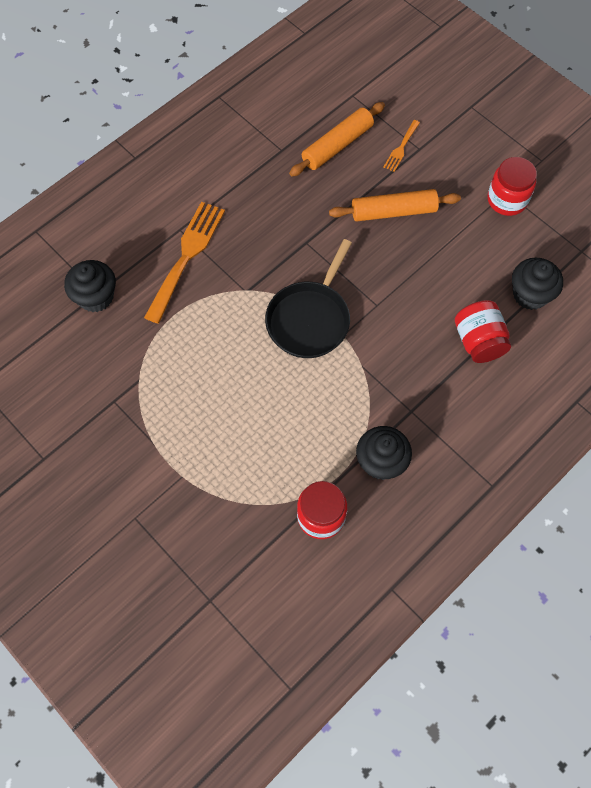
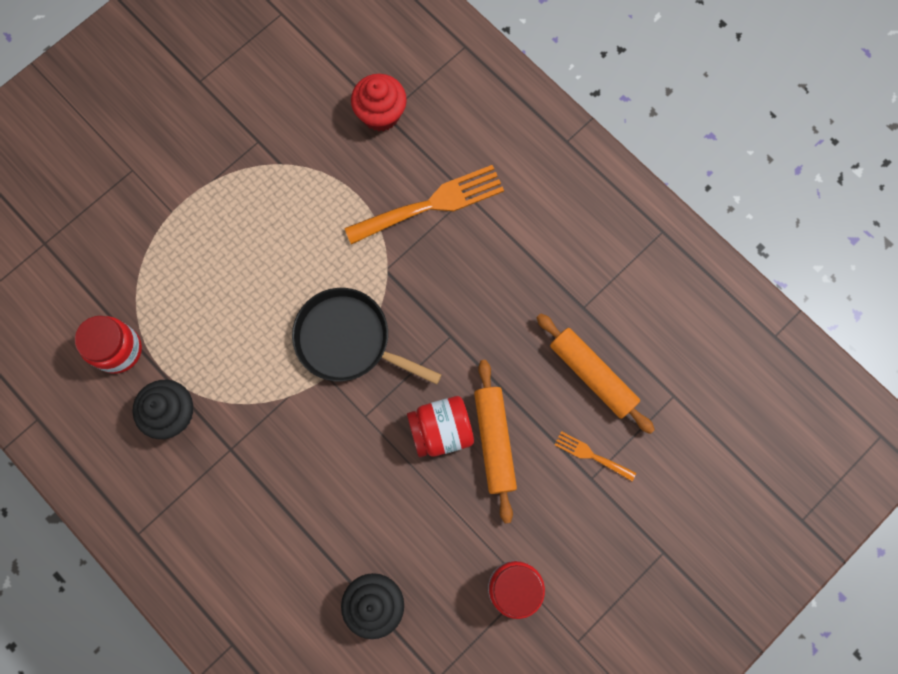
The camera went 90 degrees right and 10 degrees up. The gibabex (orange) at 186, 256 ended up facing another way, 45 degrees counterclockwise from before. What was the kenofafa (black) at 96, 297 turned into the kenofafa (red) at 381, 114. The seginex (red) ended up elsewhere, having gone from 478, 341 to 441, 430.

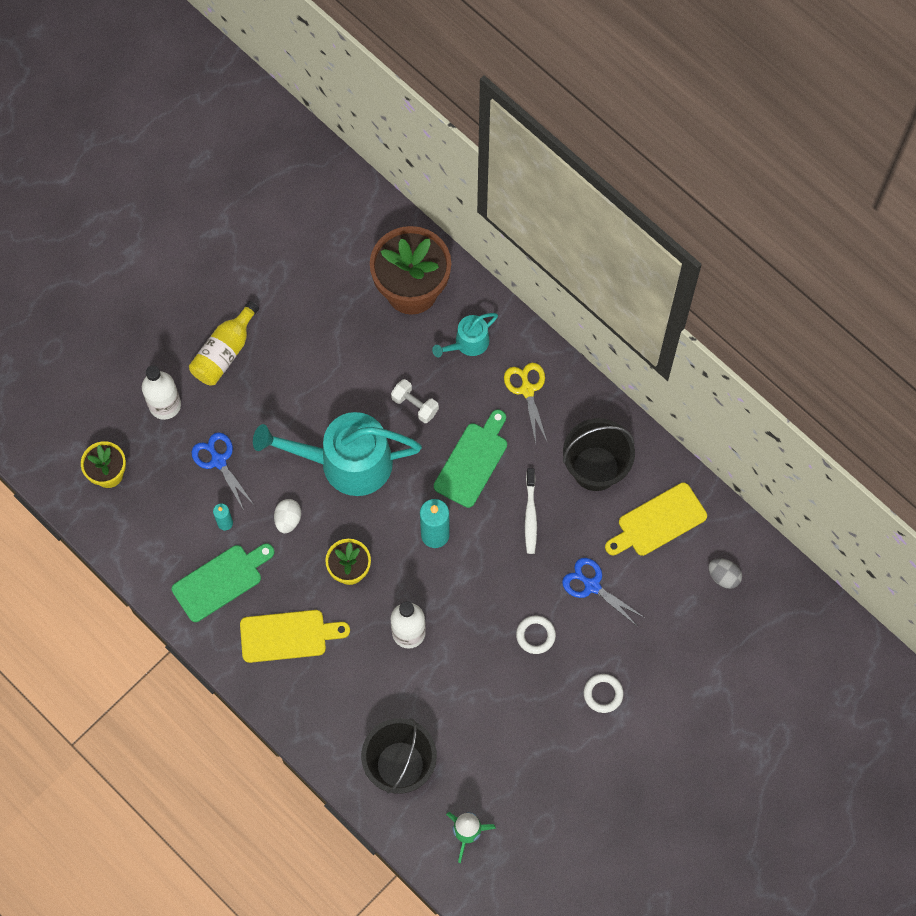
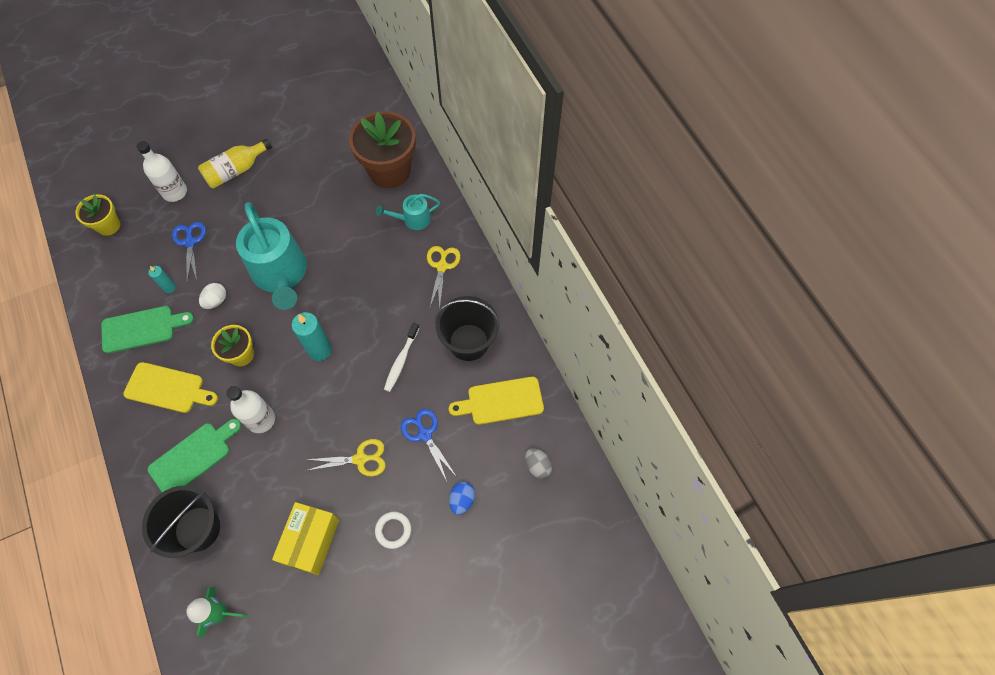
The camera went 20 degrees right and 5 degrees down. The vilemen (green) ended up elsewhere, having gone from 473, 461 to 193, 457. The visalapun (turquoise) at 346, 462 ended up facing another way, 135 degrees counterclockwise from before. The second view gained the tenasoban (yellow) at 311, 541. Where the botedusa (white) stood at 535, 635, the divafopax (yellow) came to stand at 360, 459. The second view gained the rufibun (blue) at 462, 500. The second view lost the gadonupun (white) at 415, 405.

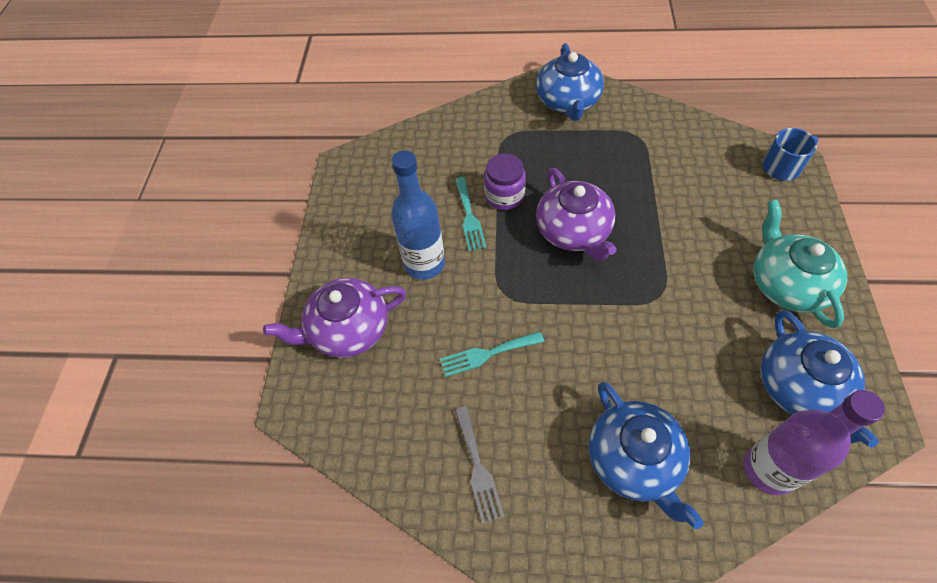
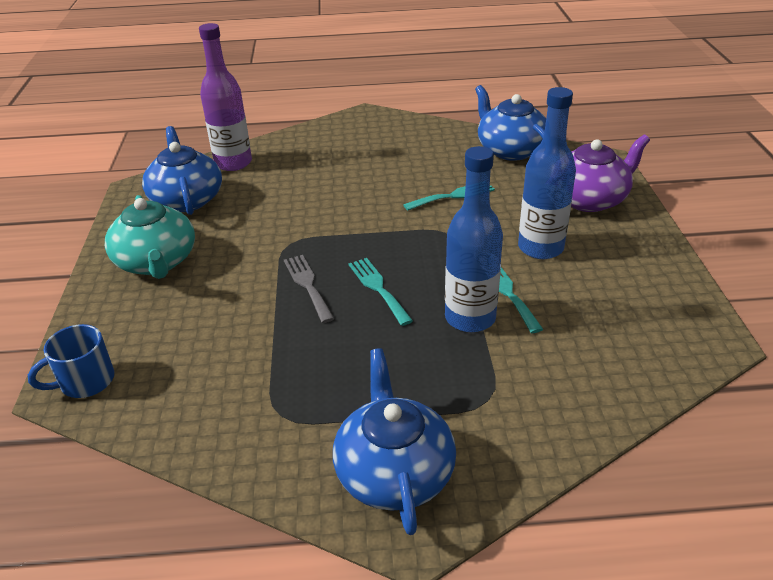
The camera went 170 degrees right and 20 degrees down. The gibabex (grey) ended up elsewhere, having gone from 478, 468 to 307, 285. Where the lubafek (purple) stood at 574, 231, the gibabex (turquoise) came to stand at 378, 288. Where the seginex (purple) stood at 504, 196, the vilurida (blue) came to stand at 470, 318. The lubafek (blue) ended up elsewhere, having gone from 634, 460 to 510, 150.

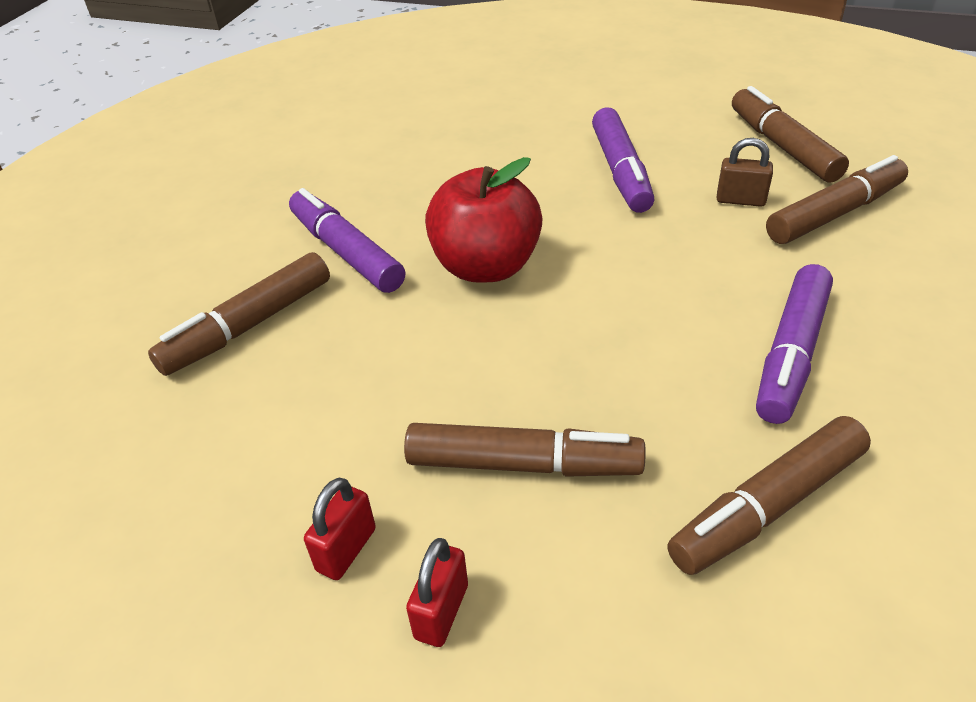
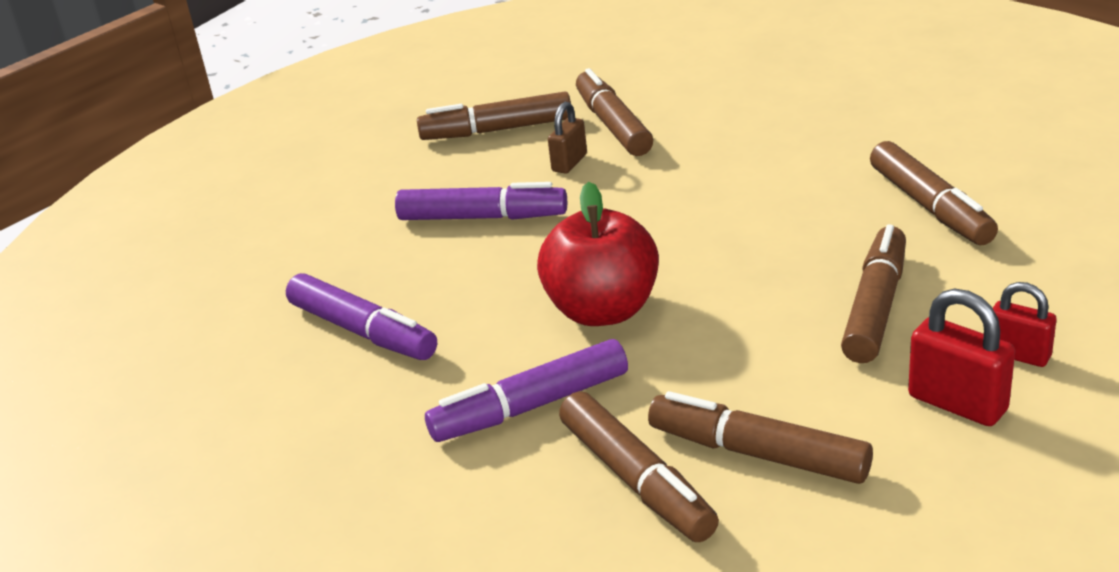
The camera went 75 degrees left and 10 degrees down. The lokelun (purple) ended up elsewhere, having gone from 791, 354 to 363, 331. The second view gained the lokelun (brown) at 758, 453. The size of the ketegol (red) at 346, 549 changed by a factor of 1.51.

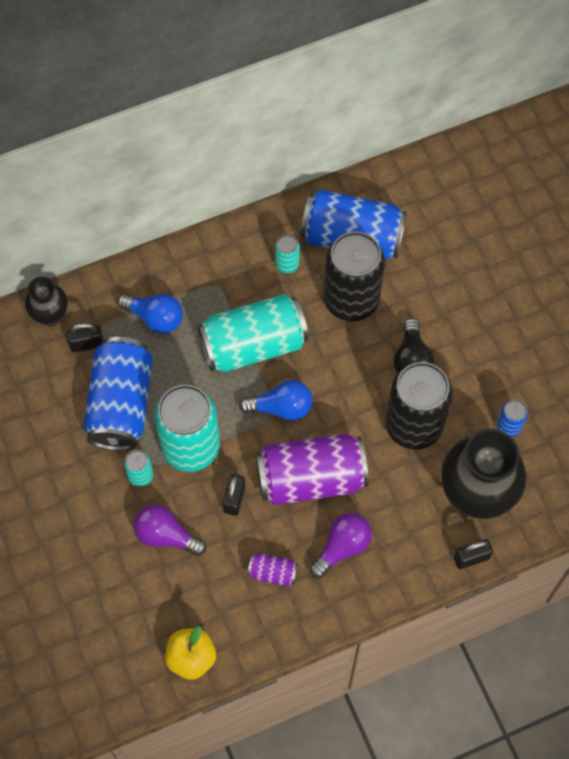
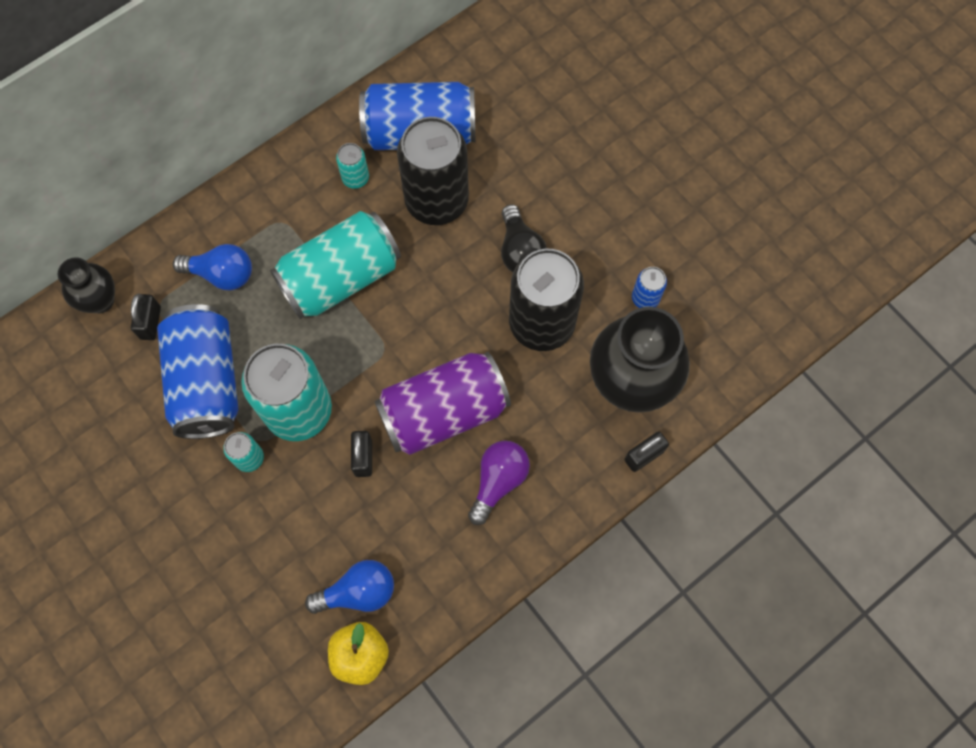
The camera went 15 degrees left and 5 degrees up. The ketegol (black) at 87, 344 ended up facing another way, 60 degrees counterclockwise from before. The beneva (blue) ended up elsewhere, having gone from 281, 408 to 358, 592. The second view lost the beneva (purple) at 166, 536. The second view lost the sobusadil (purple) at 273, 573.

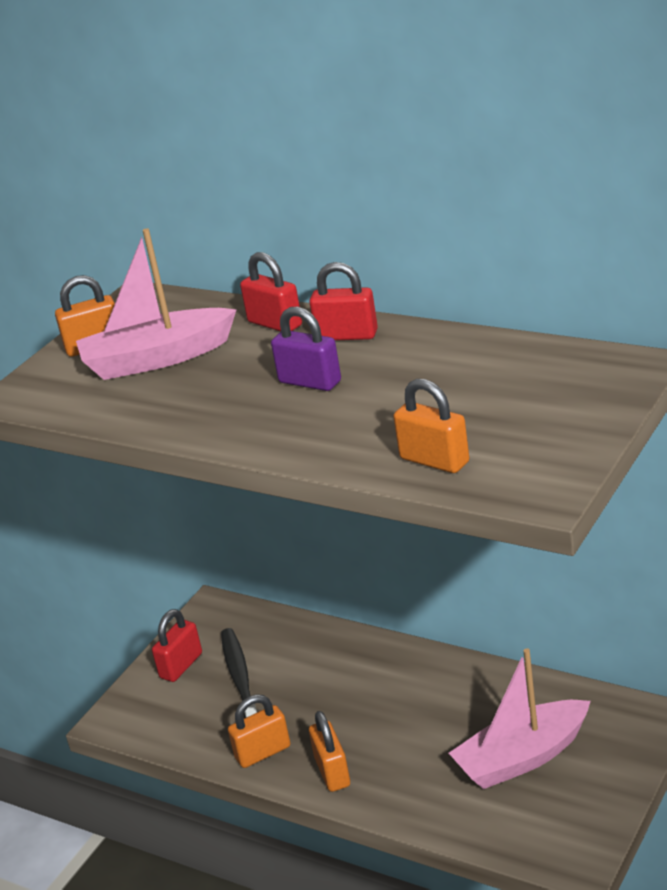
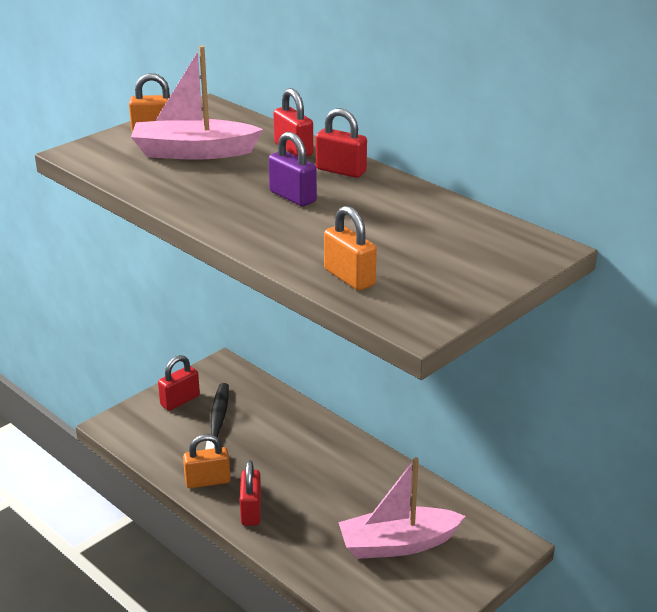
The camera went 10 degrees right and 0 degrees up. What was the ketegol (orange) at 332, 772 turned into the ketegol (red) at 251, 511.

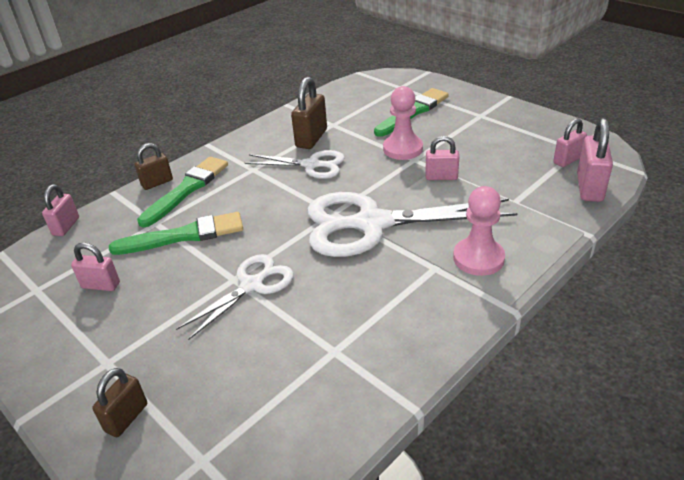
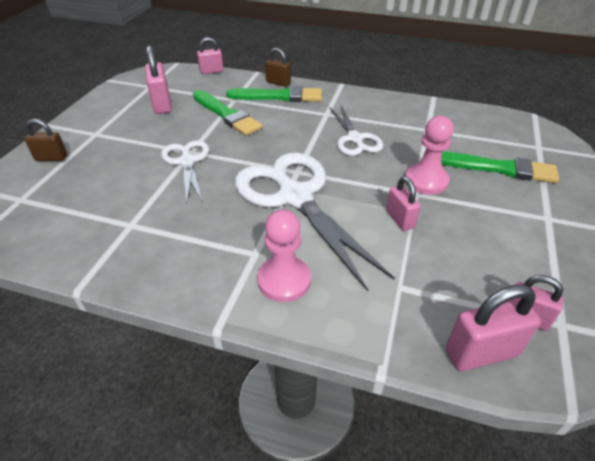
The camera went 60 degrees right and 5 degrees up. The size of the ketegol (pink) at 101, 285 changed by a factor of 1.54. The divafopax (white) at 252, 285 ended up facing another way, 120 degrees counterclockwise from before. The second view lost the ketegol (brown) at 311, 138.

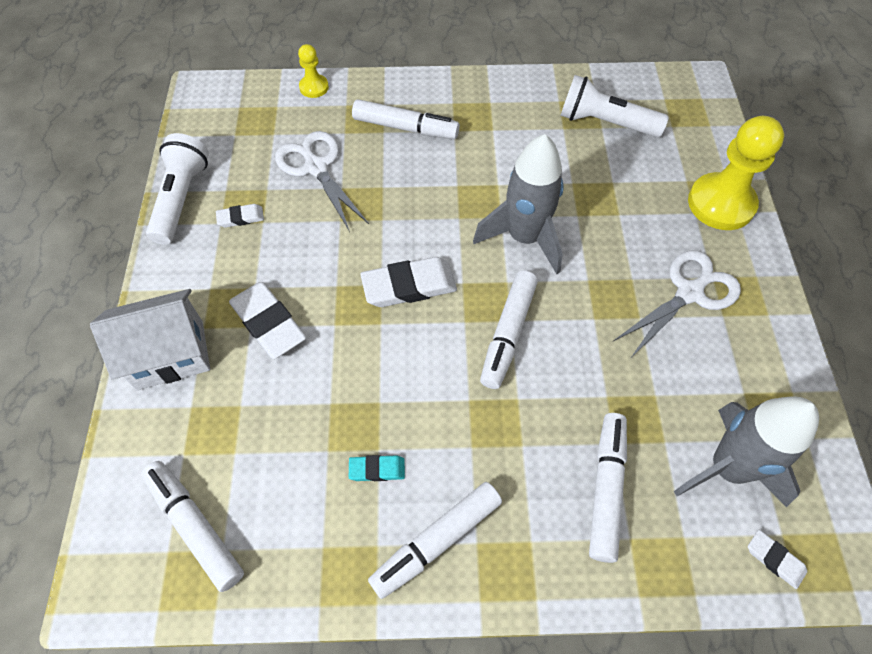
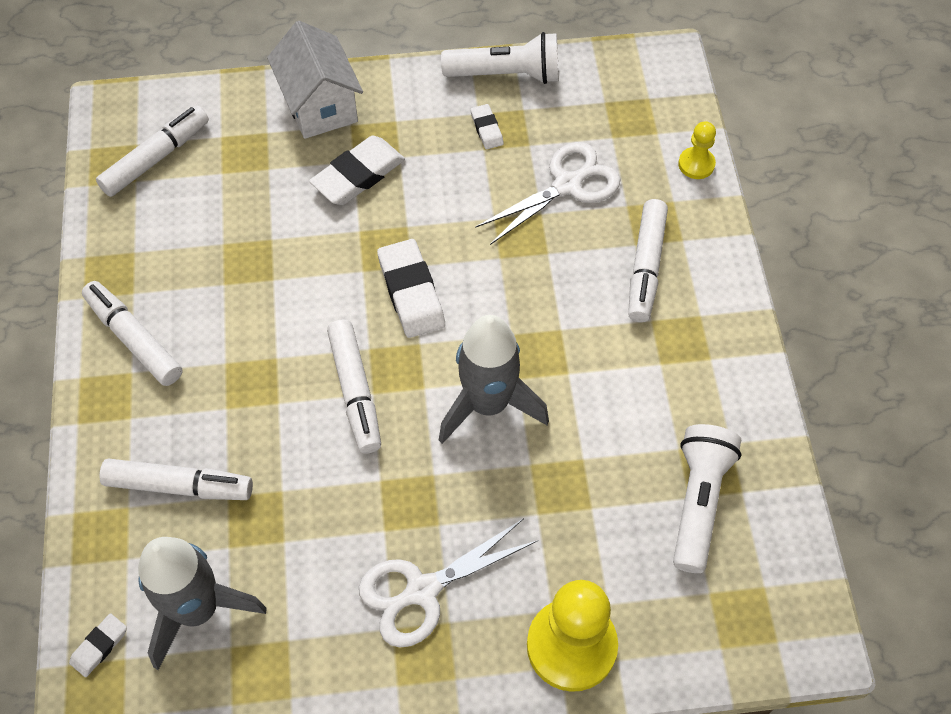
The camera went 85 degrees right and 0 degrees up. The lokelun (white) at 508, 334 ended up facing another way, 120 degrees counterclockwise from before. The divafopax (white) at 689, 293 ended up facing another way, 105 degrees clockwise from before. The second view lost the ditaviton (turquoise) at 377, 469.

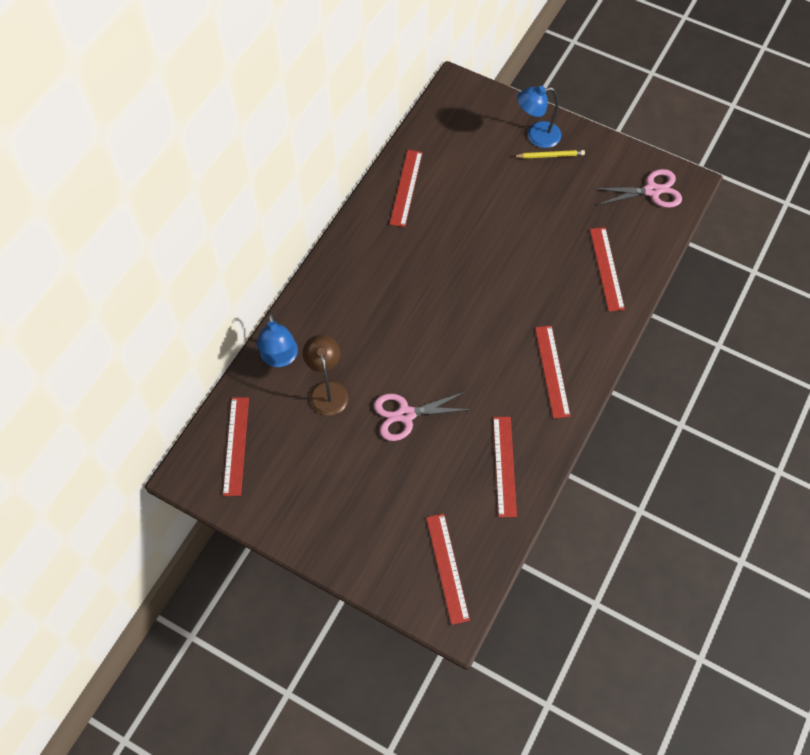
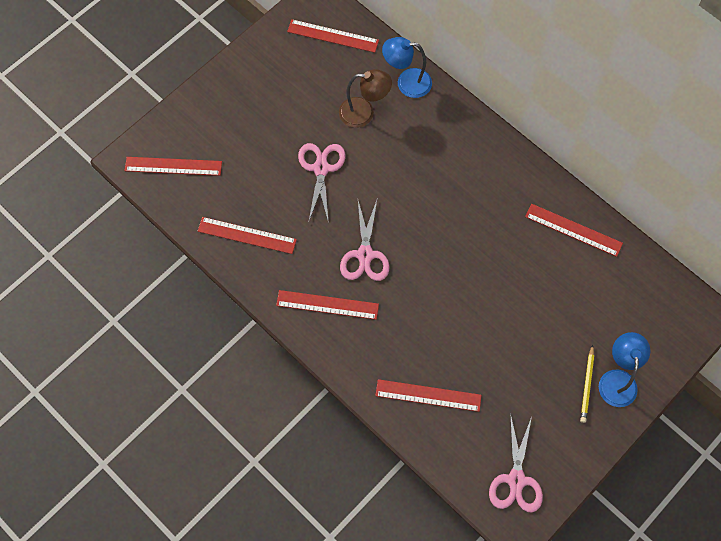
The camera went 105 degrees right and 5 degrees up. The second view gained the divafopax (pink) at 365, 255.

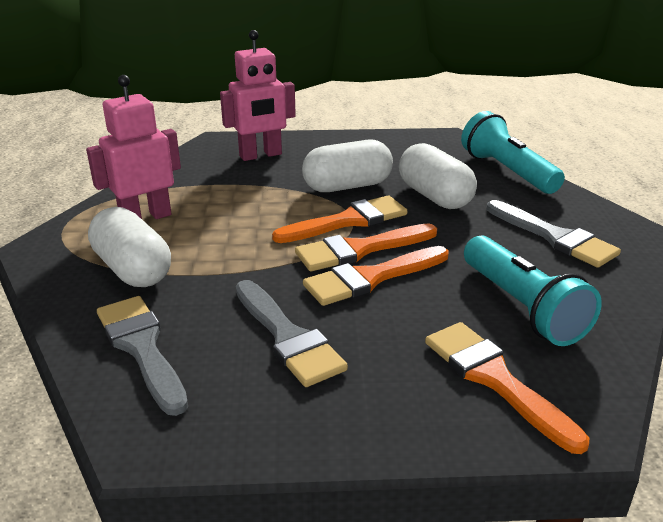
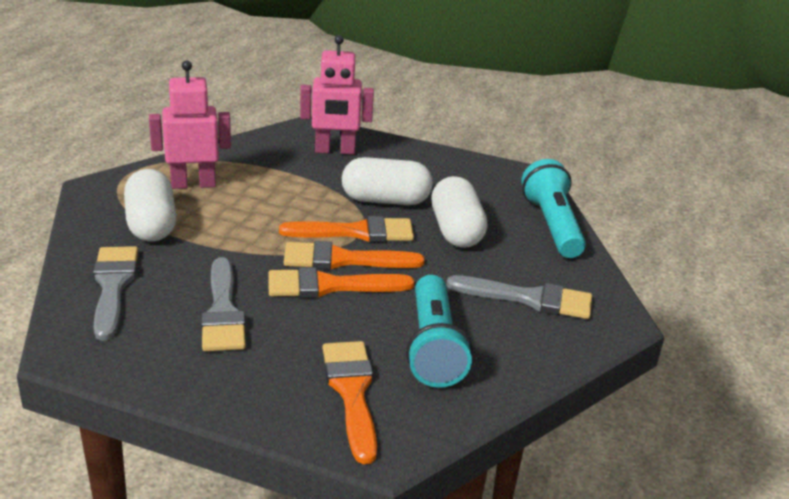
The camera went 20 degrees right and 0 degrees up. The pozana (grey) at 554, 237 ended up facing another way, 60 degrees counterclockwise from before.

